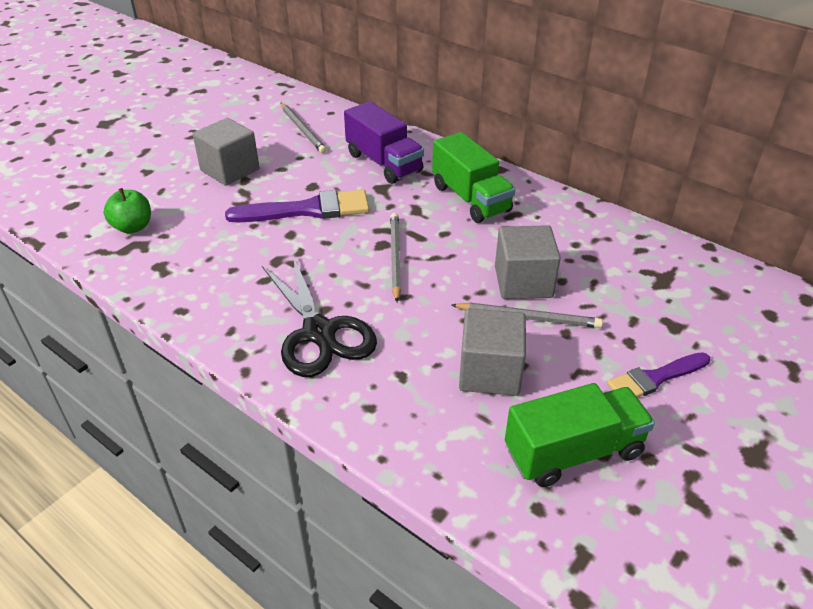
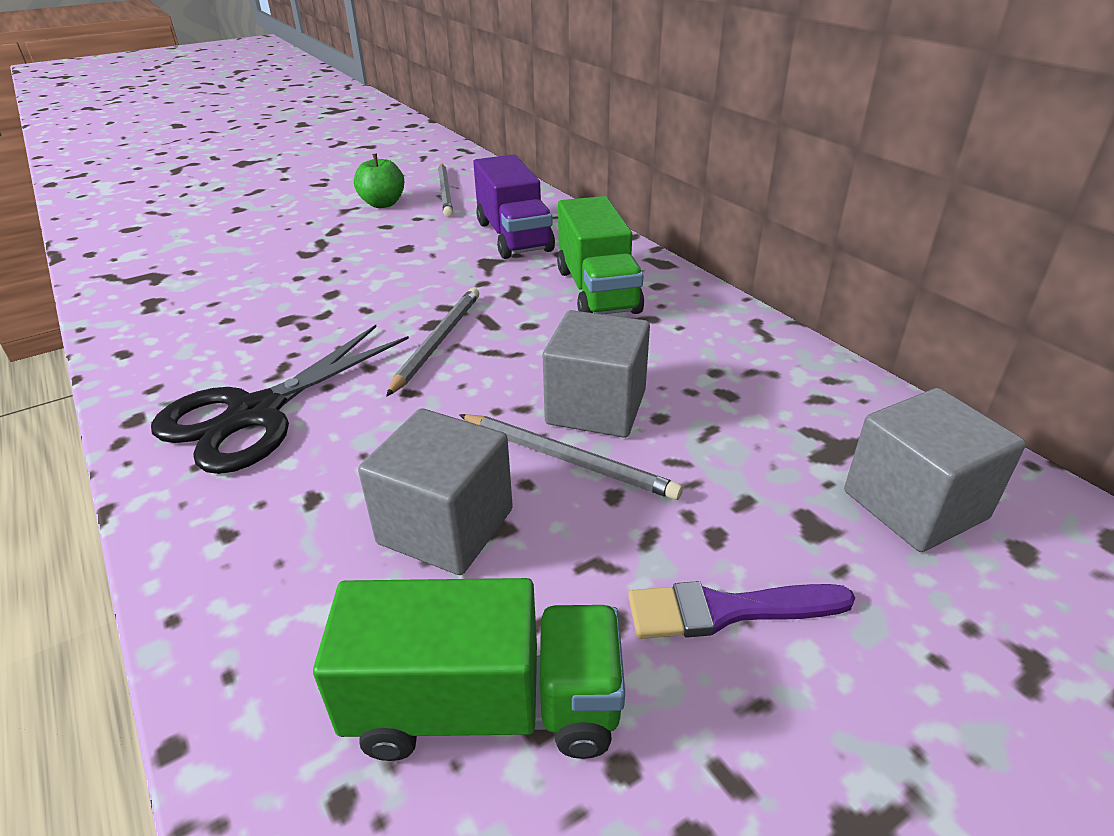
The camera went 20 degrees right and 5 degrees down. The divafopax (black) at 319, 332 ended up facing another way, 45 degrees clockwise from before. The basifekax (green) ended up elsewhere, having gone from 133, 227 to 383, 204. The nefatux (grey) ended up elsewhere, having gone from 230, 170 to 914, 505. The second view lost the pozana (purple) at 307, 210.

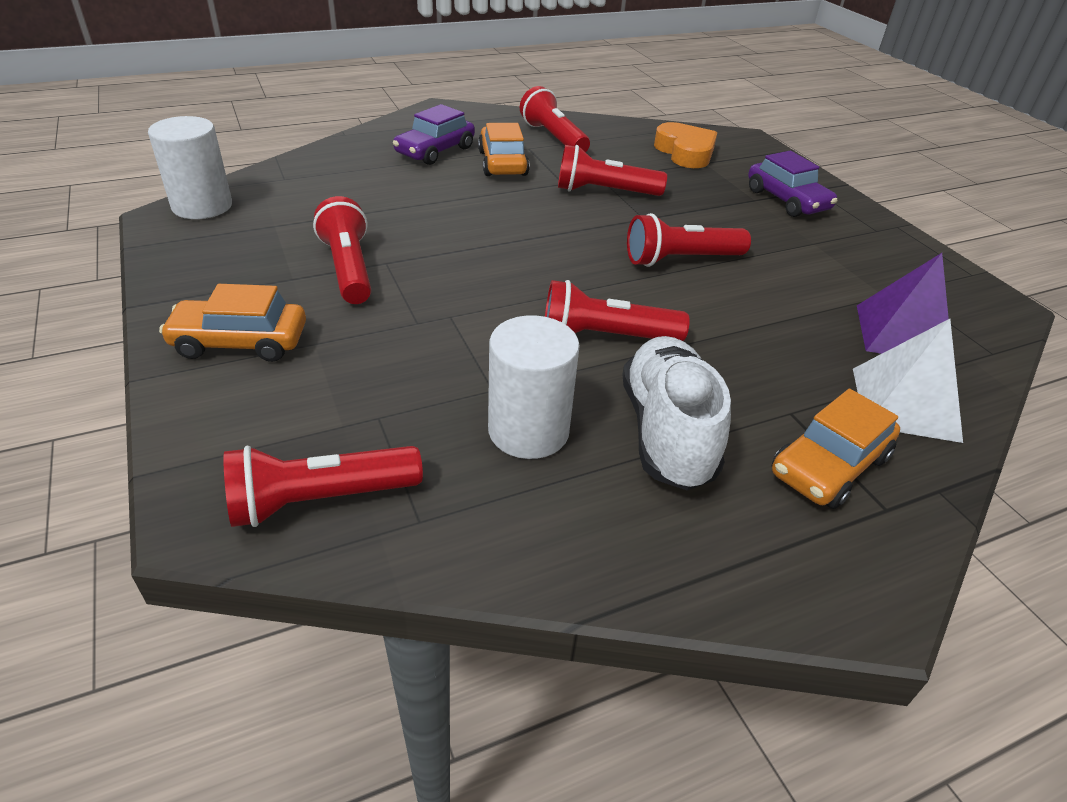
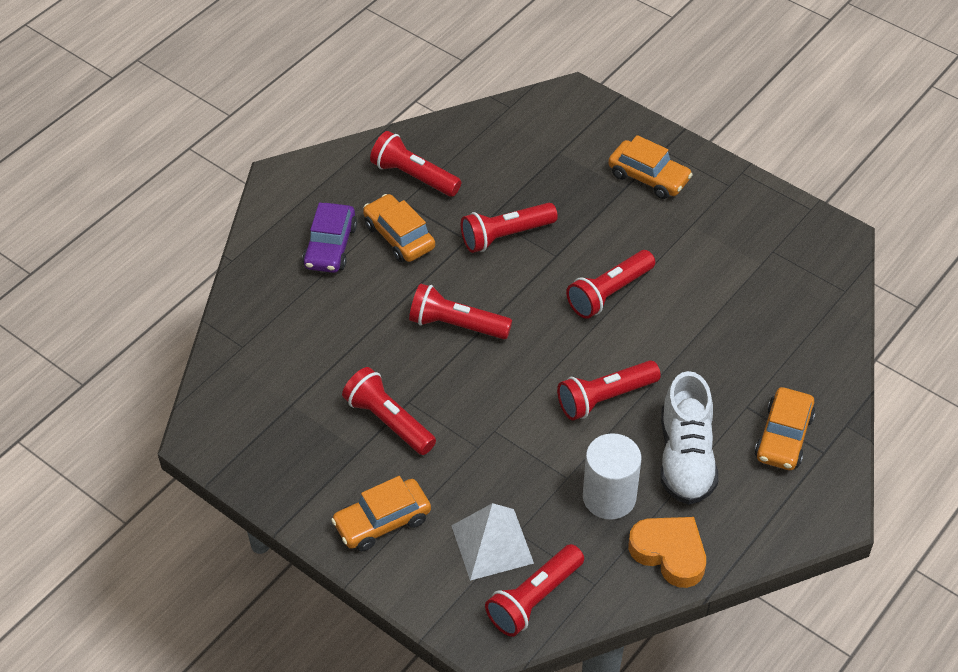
The camera went 25 degrees left and 10 degrees up. The second view gained the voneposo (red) at 456, 325. The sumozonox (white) ended up elsewhere, having gone from 904, 403 to 492, 544. What was the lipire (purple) at 787, 200 turned into the lipire (orange) at 648, 177. The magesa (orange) ended up elsewhere, having gone from 685, 152 to 669, 553. The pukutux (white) at 667, 432 ended up facing another way, 150 degrees counterclockwise from before. The second view lost the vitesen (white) at 202, 206. The second view lost the sumozonox (purple) at 902, 334.

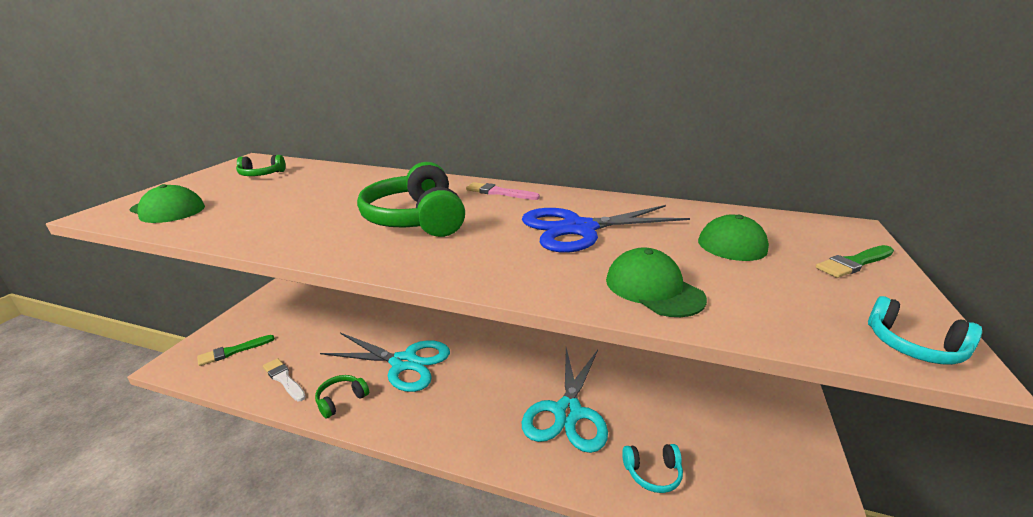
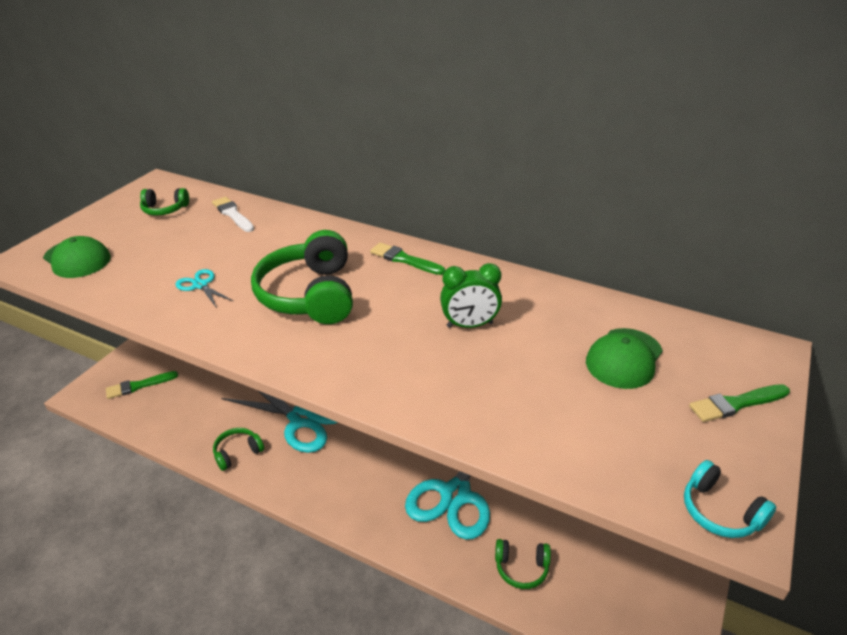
The camera went 10 degrees right and 10 degrees up. The second view gained the divafopax (turquoise) at 200, 285. The pozana (white) ended up elsewhere, having gone from 284, 379 to 233, 214. What was the pozana (pink) at 499, 192 turned into the pozana (green) at 404, 259. Where the divafopax (blue) stood at 579, 229, the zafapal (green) came to stand at 470, 325. What was the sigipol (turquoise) at 652, 473 turned into the sigipol (green) at 521, 568. The second view lost the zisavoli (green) at 653, 288.

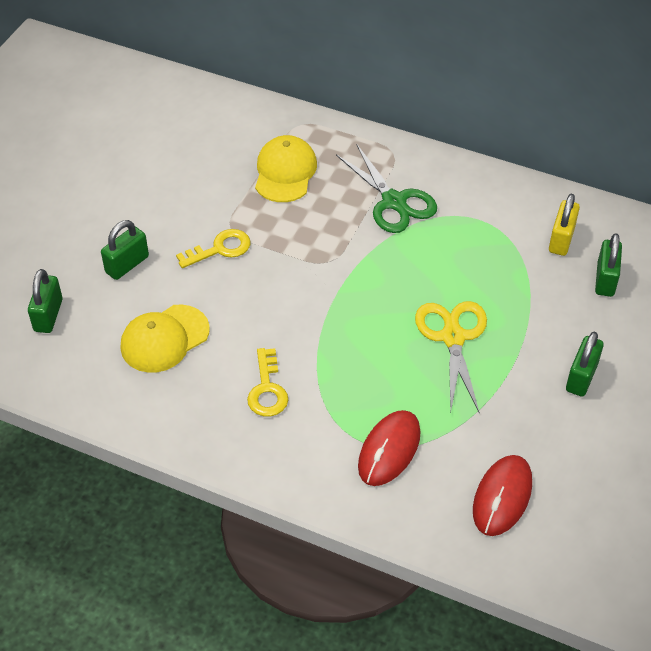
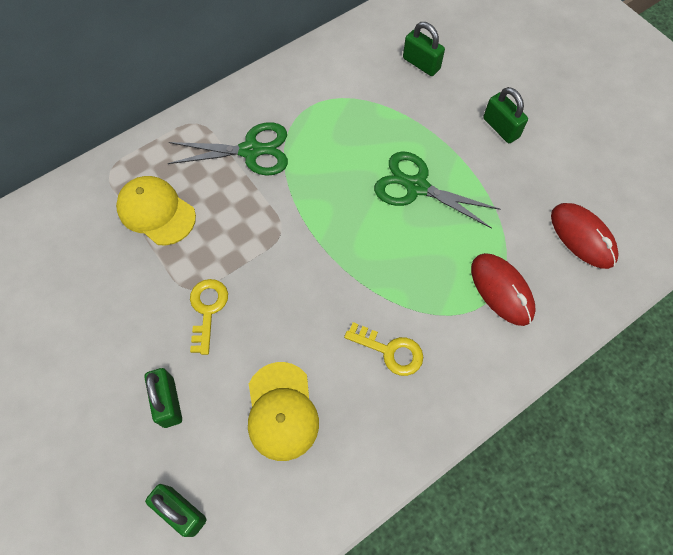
The camera went 60 degrees left and 15 degrees up. What was the divafopax (yellow) at 453, 337 turned into the divafopax (green) at 416, 186. The second view lost the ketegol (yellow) at 561, 239.

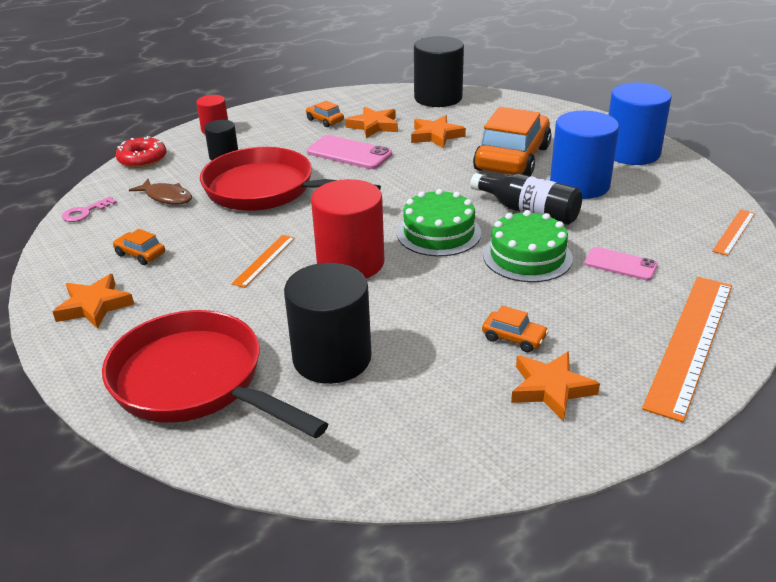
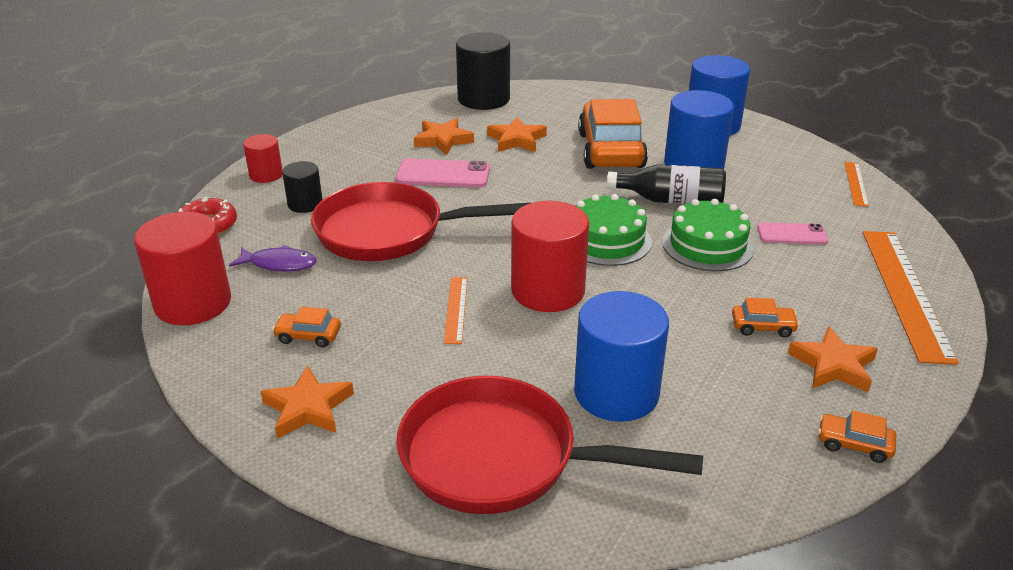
The camera went 25 degrees left and 0 degrees up. Where the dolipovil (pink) stood at 85, 212, the vitesen (red) came to stand at 193, 303. What was the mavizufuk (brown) at 166, 197 turned into the mavizufuk (purple) at 279, 264. What was the vitesen (black) at 332, 358 turned into the vitesen (blue) at 616, 393. The lipire (orange) ended up elsewhere, having gone from 325, 120 to 854, 444.

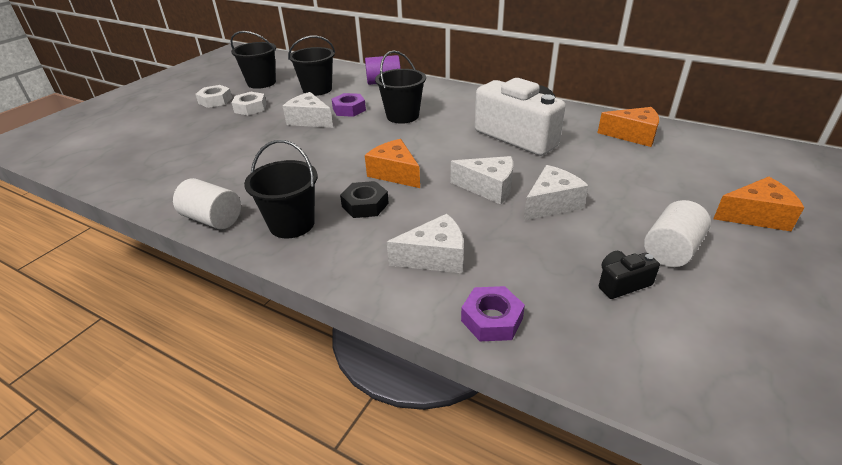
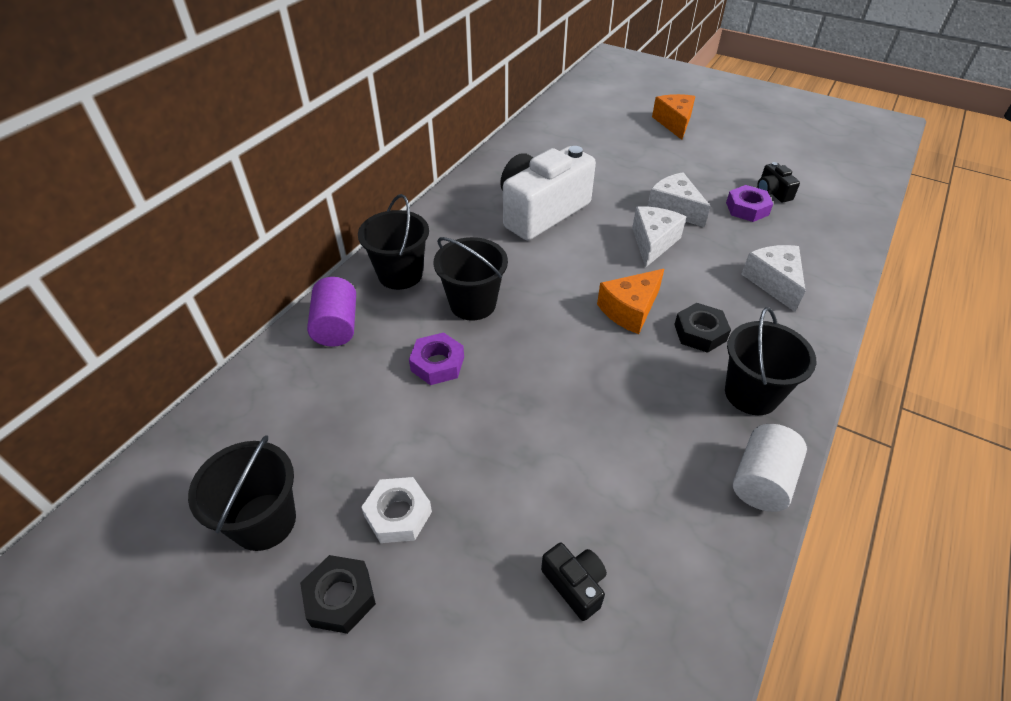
The camera went 90 degrees left and 10 degrees up. What was the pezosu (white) at 215, 100 turned into the pezosu (black) at 340, 597. The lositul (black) ended up elsewhere, having gone from 317, 89 to 400, 274. The second view gained the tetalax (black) at 575, 585. The pezosu (purple) ended up elsewhere, having gone from 491, 319 to 747, 208. The second view lost the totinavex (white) at 310, 120. The second view lost the totinavex (orange) at 633, 135. The second view lost the vitesen (white) at 671, 250.

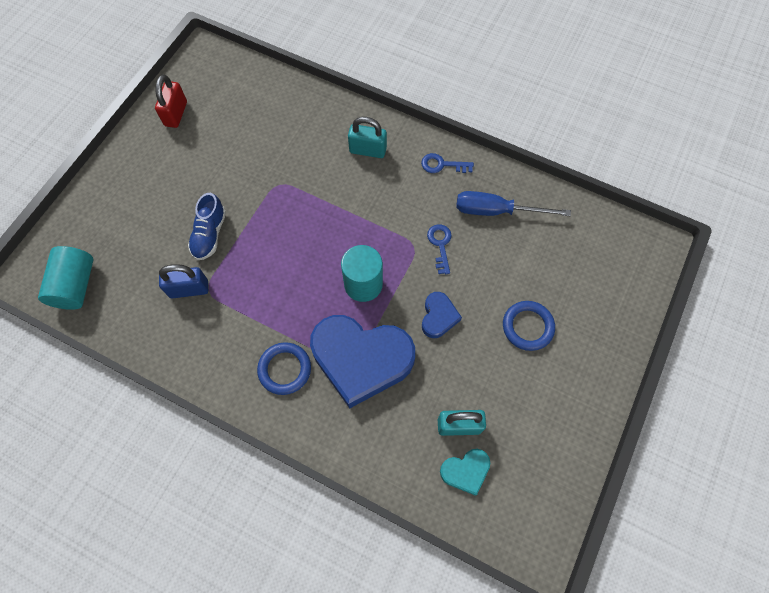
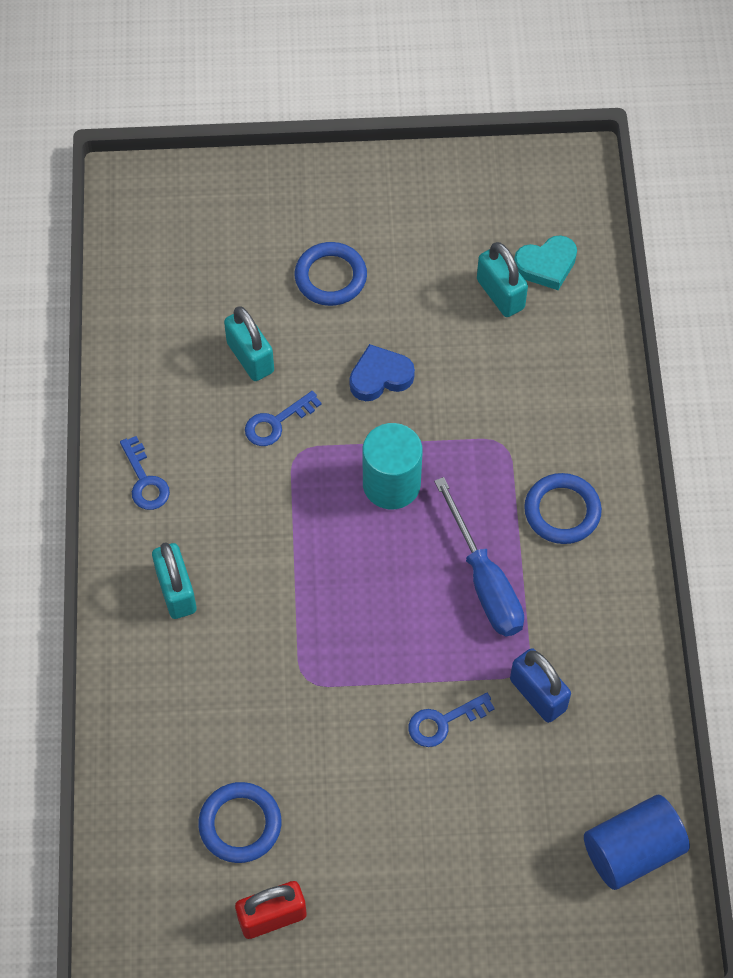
The camera went 120 degrees left and 5 degrees down. The second view gained the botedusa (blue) at 240, 824. The second view gained the ketegol (turquoise) at 250, 357. Where the pukutux (blue) stood at 210, 234, the dolipovil (blue) came to stand at 443, 722. The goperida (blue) ended up elsewhere, having gone from 496, 211 to 484, 581. The magesa (turquoise) at 465, 471 ended up facing another way, 120 degrees clockwise from before. What was the vitesen (turquoise) at 75, 285 turned into the vitesen (blue) at 632, 850. The second view lost the magesa (blue) at 361, 359.

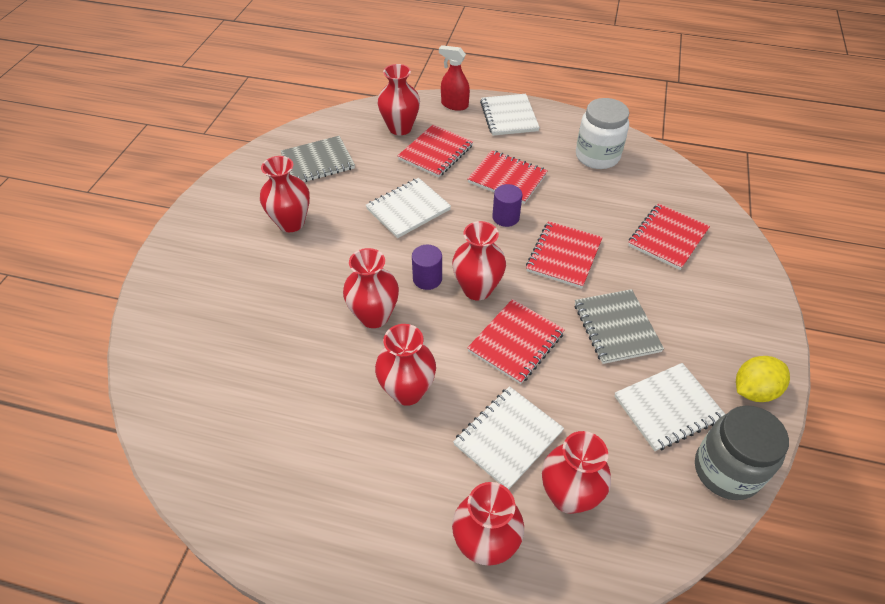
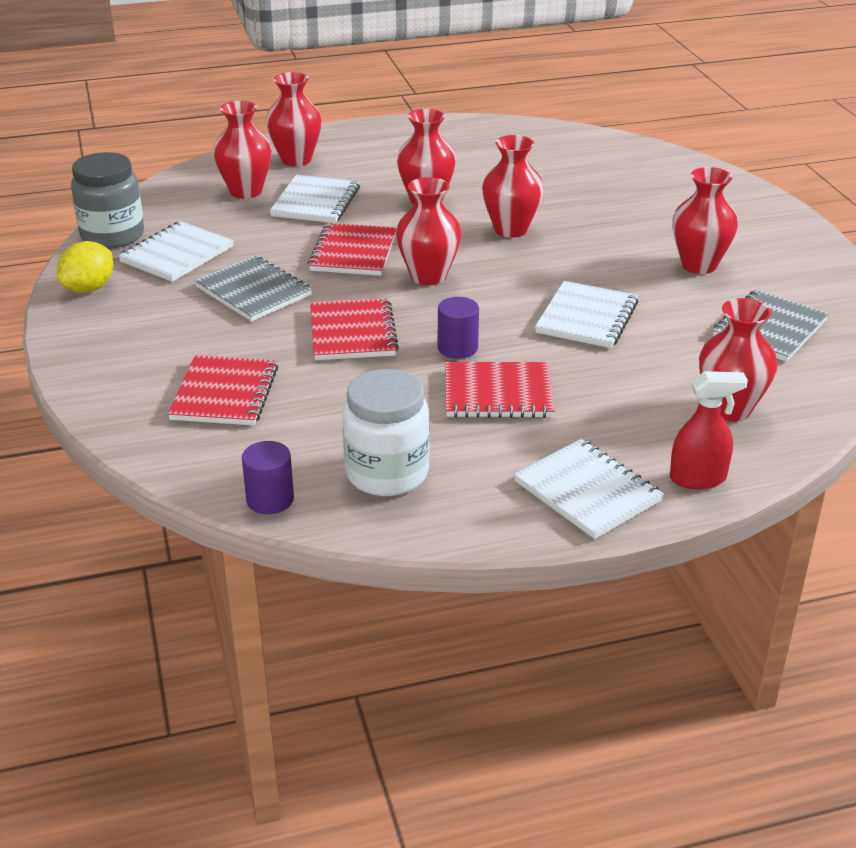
The camera went 150 degrees right and 15 degrees down. The vitesen (purple) ended up elsewhere, having gone from 427, 279 to 270, 499. The second view lost the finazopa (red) at 436, 153.

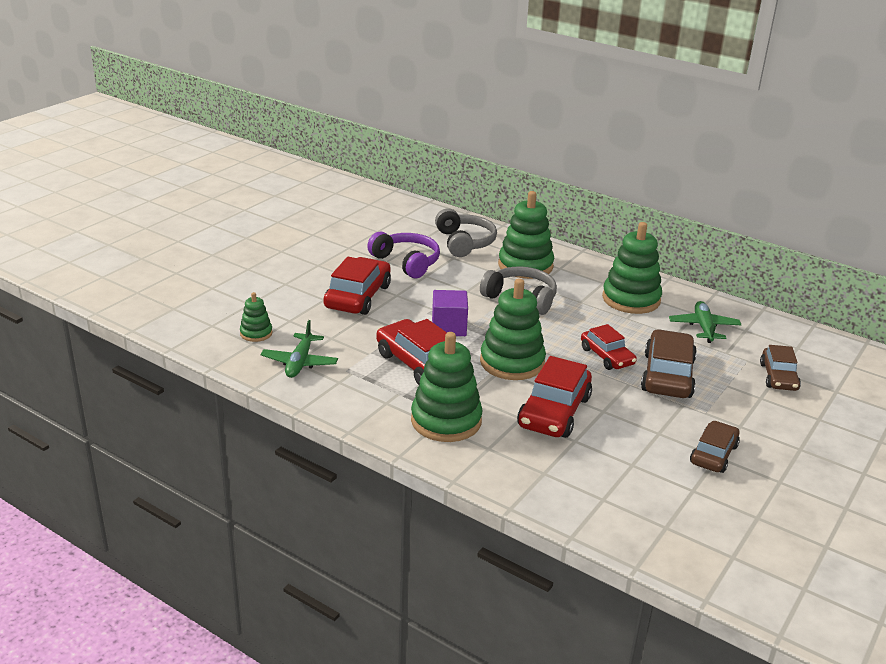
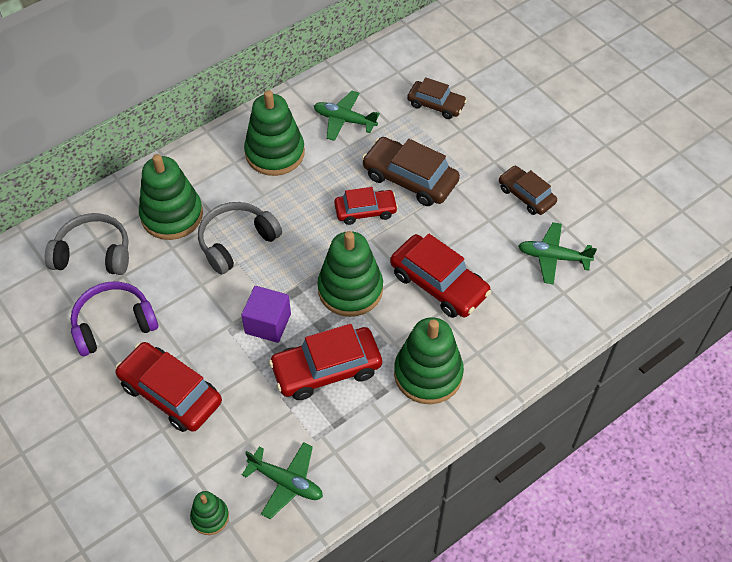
The camera went 70 degrees left and 25 degrees up. The second view gained the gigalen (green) at 553, 257.

